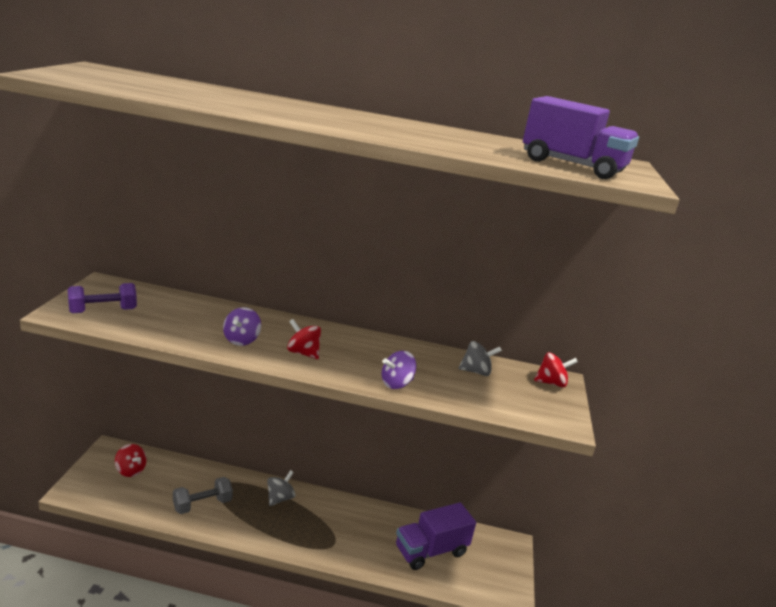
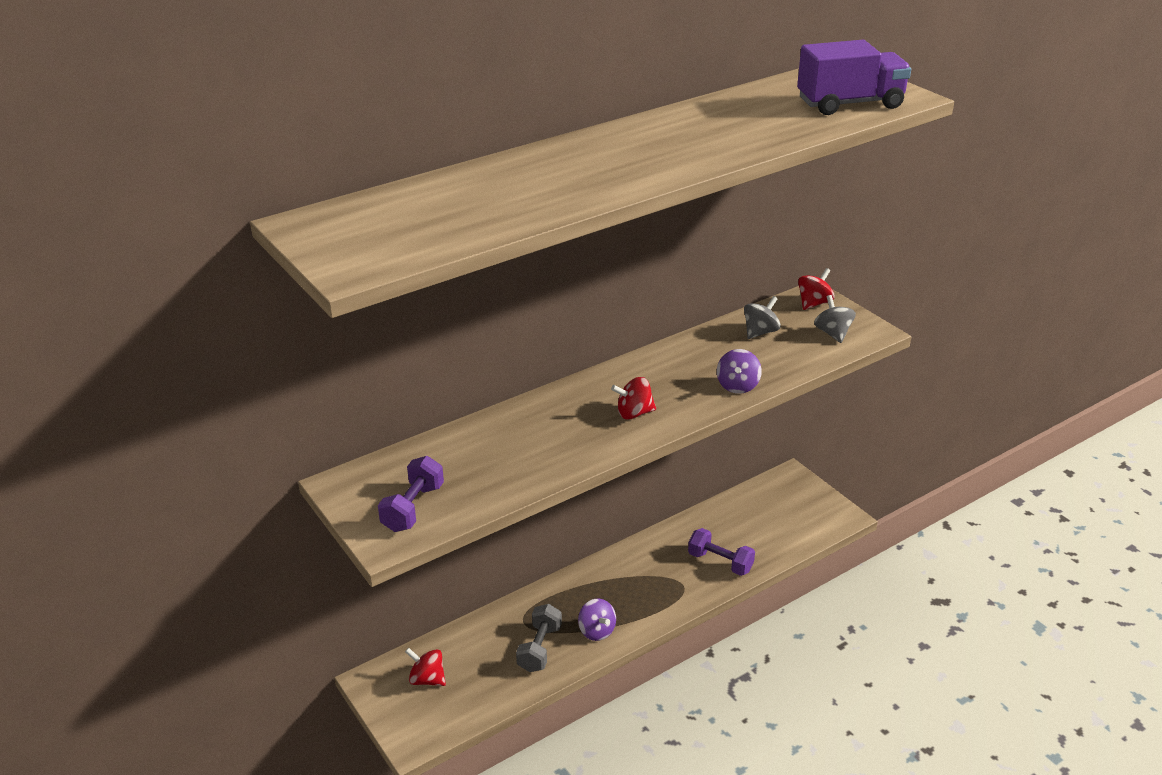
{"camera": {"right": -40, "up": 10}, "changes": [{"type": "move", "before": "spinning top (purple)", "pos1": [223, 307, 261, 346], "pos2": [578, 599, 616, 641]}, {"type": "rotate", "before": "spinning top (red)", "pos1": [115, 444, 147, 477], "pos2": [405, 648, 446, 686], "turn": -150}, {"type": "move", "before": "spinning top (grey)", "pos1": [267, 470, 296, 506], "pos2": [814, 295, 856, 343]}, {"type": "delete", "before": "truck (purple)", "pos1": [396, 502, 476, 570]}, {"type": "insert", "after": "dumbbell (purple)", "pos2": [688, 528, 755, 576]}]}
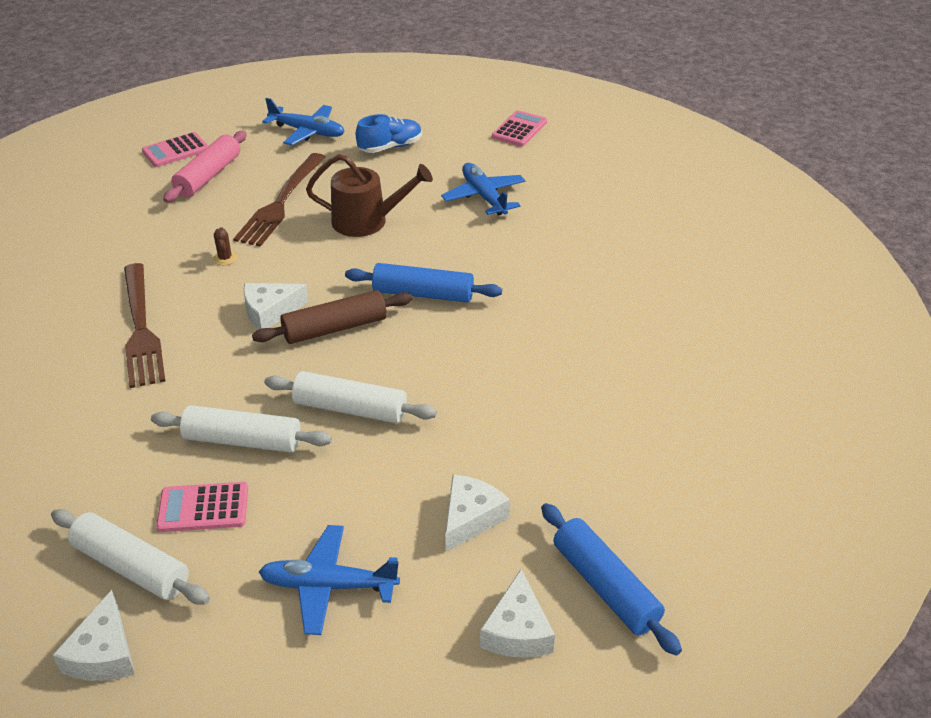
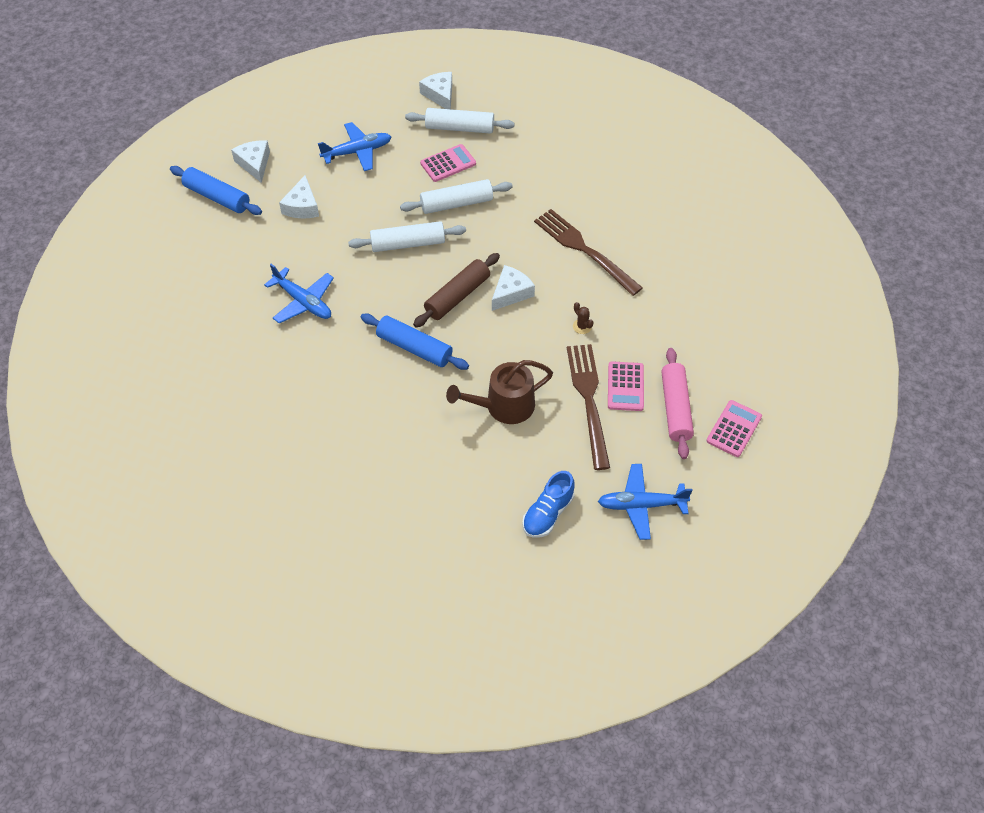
{"camera": {"right": 155, "up": 15}, "changes": [{"type": "move", "before": "calculator (pink)", "pos1": [492, 110, 547, 147], "pos2": [608, 361, 644, 411]}, {"type": "move", "before": "plane (blue)", "pos1": [441, 163, 526, 215], "pos2": [264, 264, 334, 323]}, {"type": "rotate", "before": "rolling pin (blue)", "pos1": [345, 263, 502, 303], "pos2": [361, 314, 469, 370], "turn": 45}]}
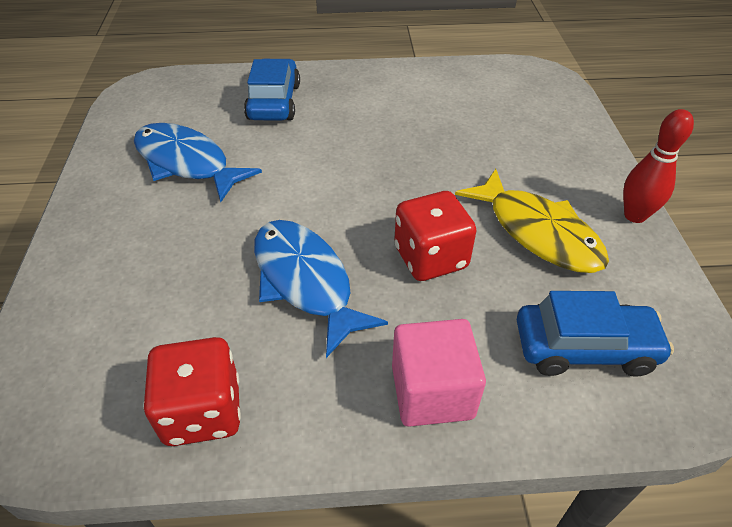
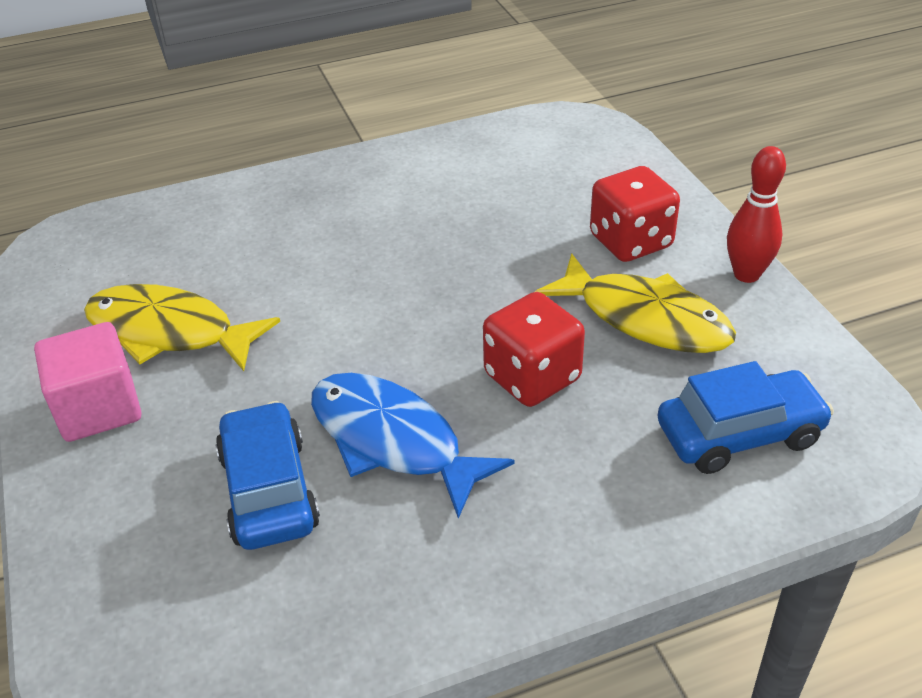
{"camera": {"right": -15, "up": -5}, "changes": [{"type": "move", "before": "car (blue)", "pos1": [244, 59, 300, 121], "pos2": [216, 401, 320, 550]}, {"type": "recolor", "before": "fish (blue)", "after": "fish (yellow)", "pos1": [134, 123, 262, 202], "pos2": [84, 284, 280, 371]}, {"type": "move", "before": "cube (pink)", "pos1": [392, 319, 486, 427], "pos2": [34, 322, 141, 442]}, {"type": "move", "before": "dice (red)", "pos1": [143, 337, 241, 446], "pos2": [590, 166, 680, 262]}]}
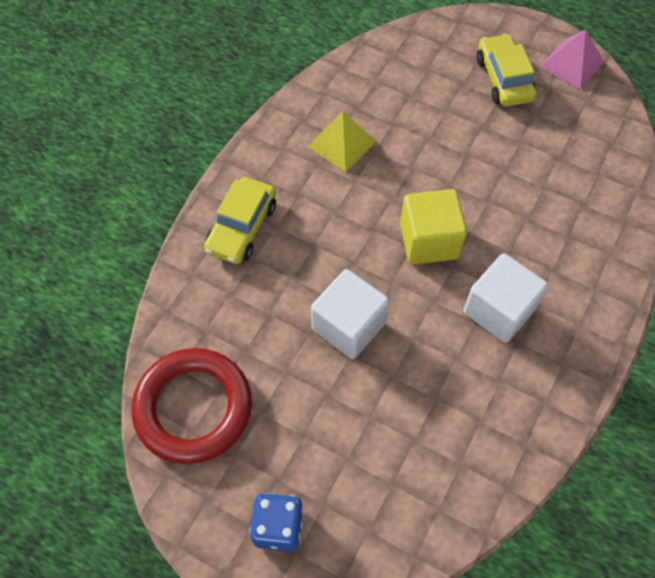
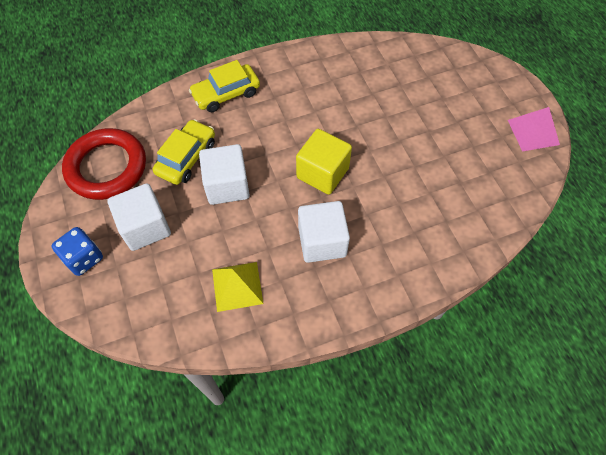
{"camera": {"right": 40, "up": 0}, "changes": [{"type": "move", "before": "car (yellow)", "pos1": [477, 34, 536, 106], "pos2": [153, 119, 215, 185]}, {"type": "move", "before": "pyramid (yellow)", "pos1": [307, 112, 377, 173], "pos2": [212, 262, 263, 312]}, {"type": "insert", "after": "cube (white)", "pos2": [107, 184, 171, 251]}]}
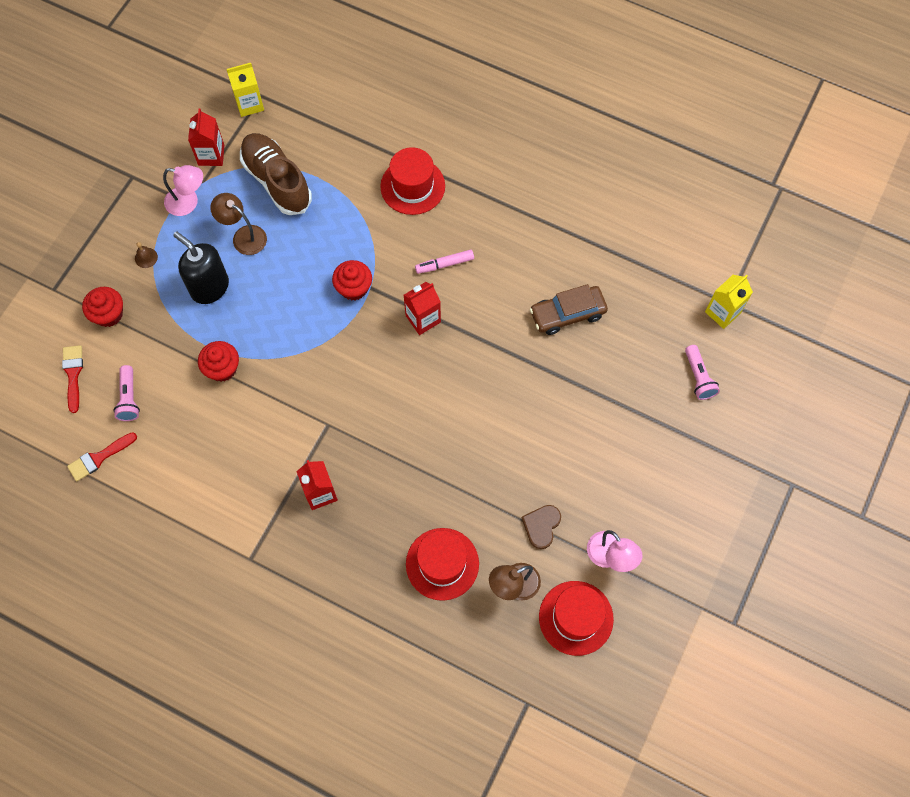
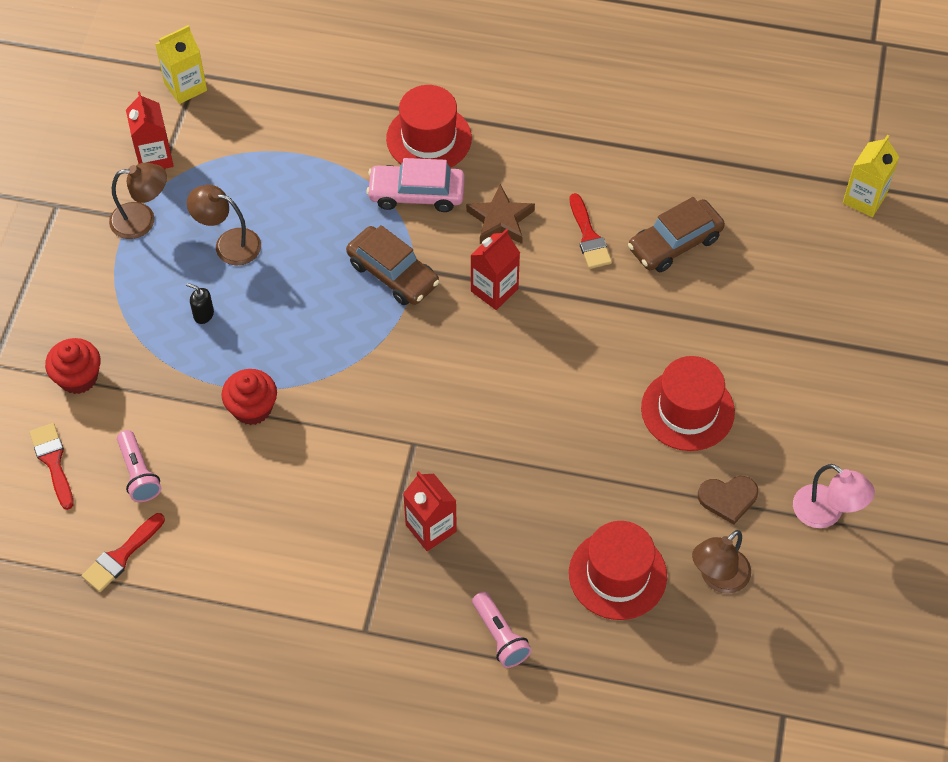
{"camera": {"right": -15, "up": -10}, "changes": [{"type": "delete", "before": "shoe (brown)", "pos1": [240, 133, 312, 215]}, {"type": "recolor", "before": "lamp (pink)", "after": "lamp (brown)", "pos1": [163, 165, 203, 216], "pos2": [109, 163, 167, 239]}, {"type": "resize", "before": "soap dispenser (black)", "pos1": [173, 232, 229, 304], "pos2": [186, 283, 214, 324], "scale": 0.41}, {"type": "delete", "before": "bell (brown)", "pos1": [135, 242, 158, 268]}, {"type": "replace", "before": "marker (pink)", "after": "star (brown)", "pos1": [415, 250, 474, 274], "pos2": [466, 184, 535, 244]}, {"type": "replace", "before": "cupcake (red)", "after": "car (brown)", "pos1": [332, 260, 372, 301], "pos2": [346, 225, 440, 305]}, {"type": "move", "before": "flashlight (pink)", "pos1": [685, 345, 720, 400], "pos2": [472, 591, 532, 668]}, {"type": "rotate", "before": "heart (brown)", "pos1": [522, 505, 561, 549], "pos2": [698, 476, 758, 525], "turn": -105}, {"type": "move", "before": "hat (red)", "pos1": [539, 581, 614, 656], "pos2": [641, 356, 735, 451]}, {"type": "insert", "after": "car (pink)", "pos2": [366, 158, 465, 212]}, {"type": "insert", "after": "brush (red)", "pos2": [570, 193, 612, 269]}]}
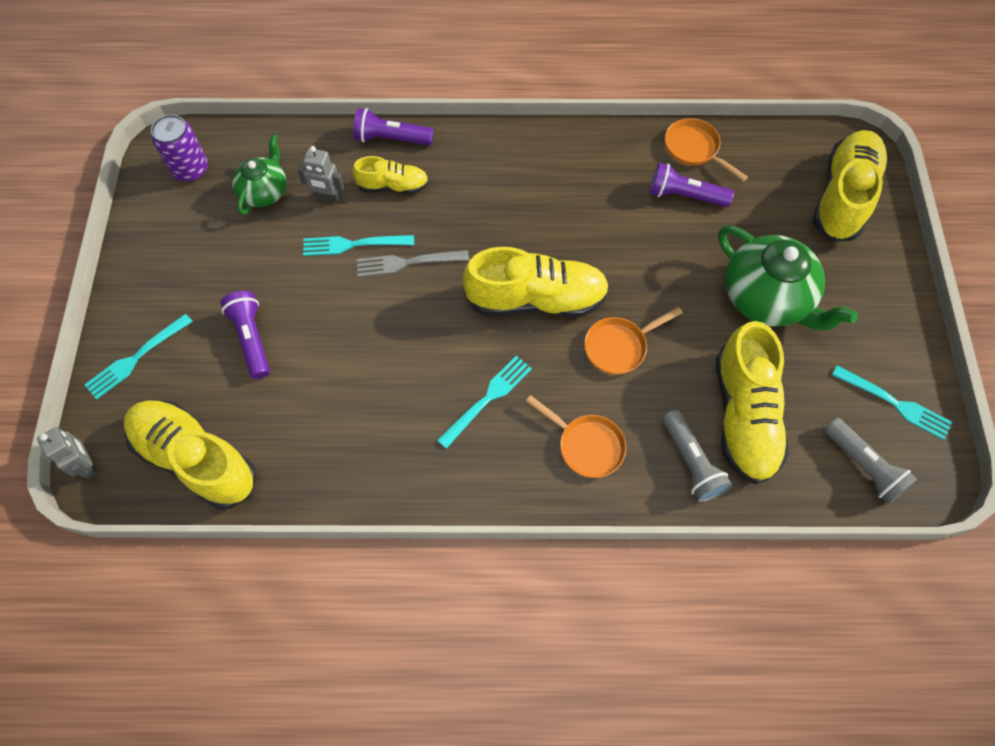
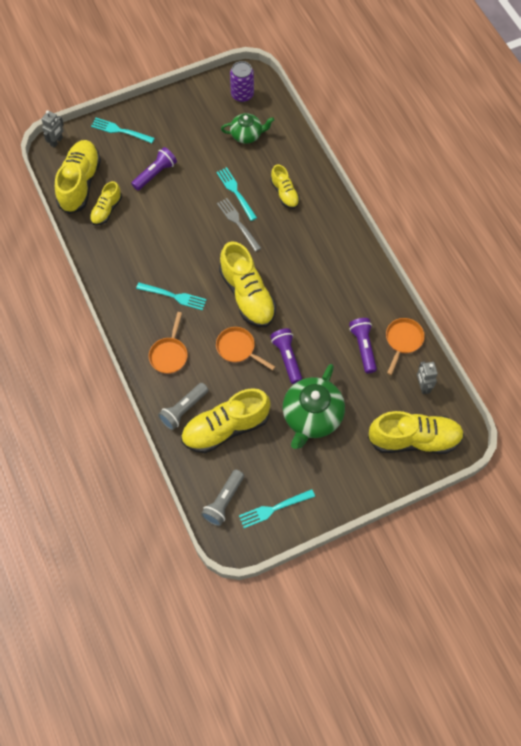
{"camera": {"right": 65, "up": 0}, "changes": [{"type": "move", "before": "flashlight (purple)", "pos1": [353, 108, 434, 145], "pos2": [270, 328, 302, 384]}, {"type": "move", "before": "robot (grey)", "pos1": [297, 146, 344, 203], "pos2": [417, 361, 438, 394]}, {"type": "rotate", "before": "fork (turquoise)", "pos1": [832, 366, 952, 440], "pos2": [239, 489, 315, 528], "turn": 60}, {"type": "insert", "after": "shoe (yellow)", "pos2": [90, 181, 122, 225]}]}
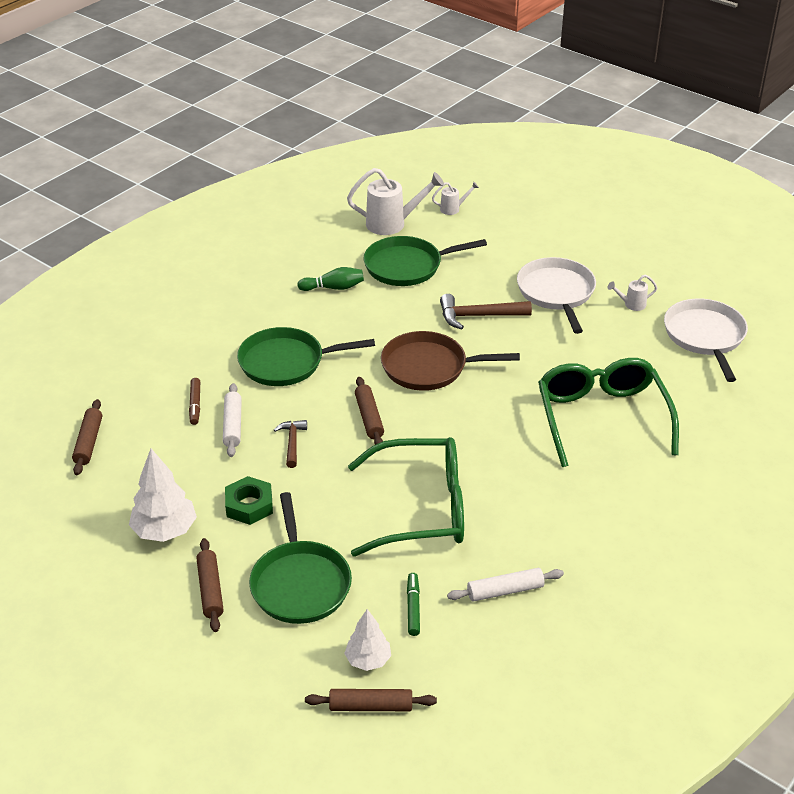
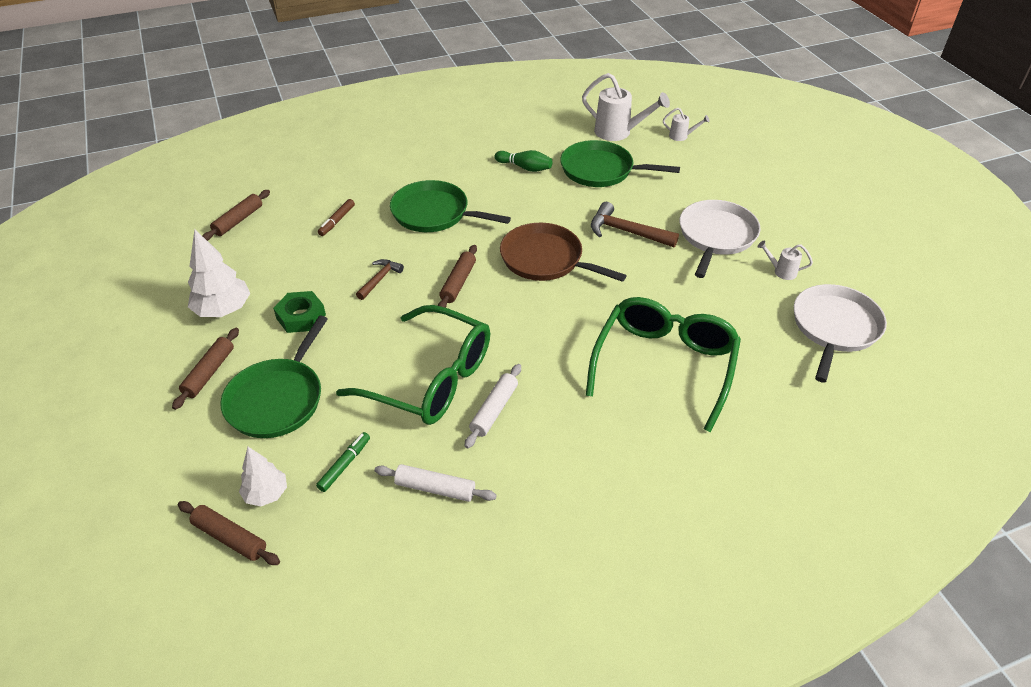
{"camera": {"right": 30, "up": 5}, "changes": [{"type": "move", "before": "rolling pin (white)", "pos1": [223, 383, 242, 457], "pos2": [465, 364, 521, 449]}]}
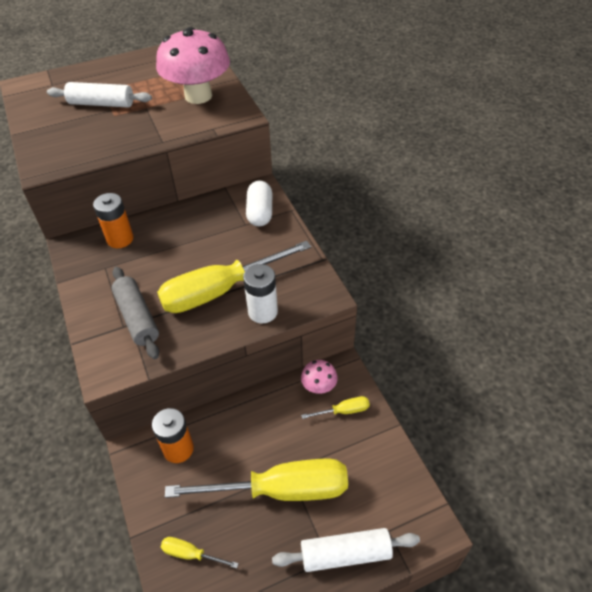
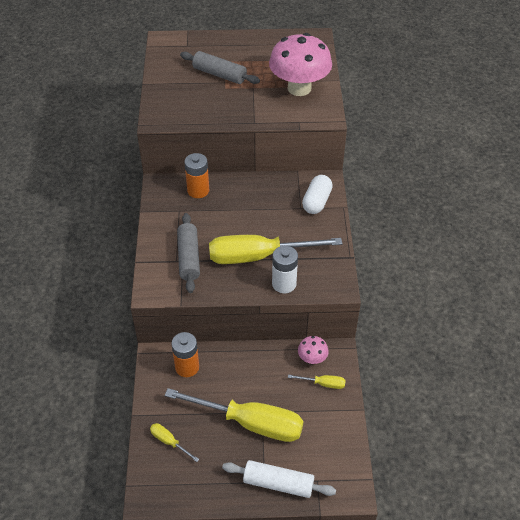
{"camera": {"right": 20, "up": 0}, "changes": [{"type": "recolor", "before": "rolling pin (white)", "after": "rolling pin (grey)", "pos1": [47, 82, 152, 108], "pos2": [180, 51, 260, 84]}]}
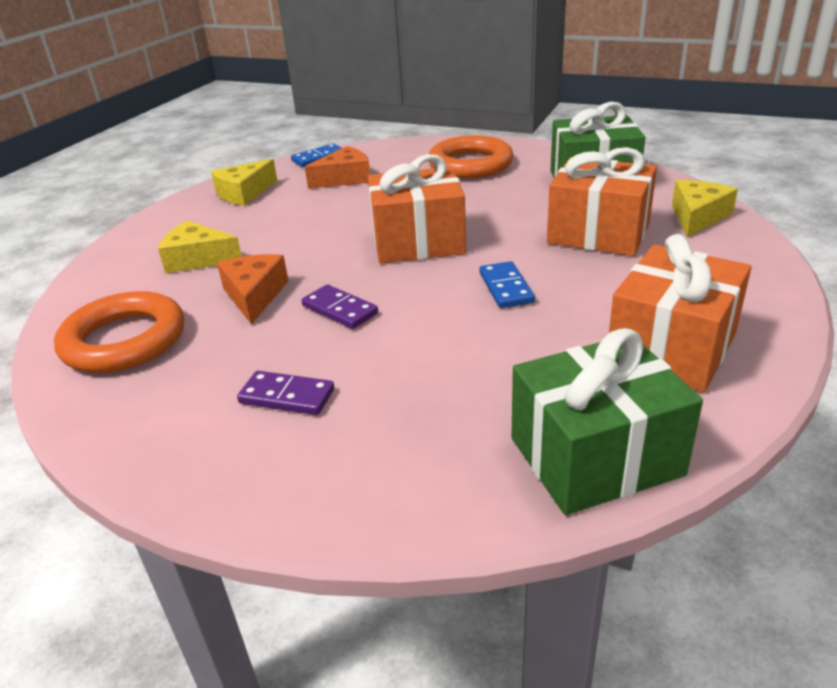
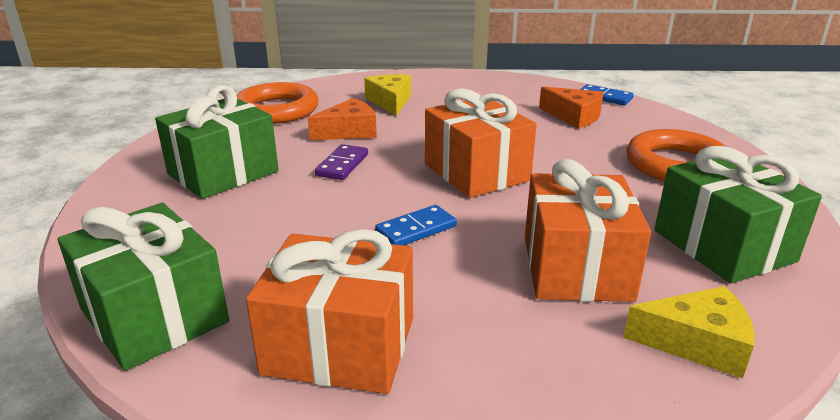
{"camera": {"right": 65, "up": -5}, "changes": [{"type": "delete", "before": "cheese (yellow)", "pos1": [211, 159, 277, 206]}, {"type": "replace", "before": "domino (purple)", "after": "gift (green)", "pos1": [237, 371, 334, 415], "pos2": [155, 85, 279, 199]}]}
